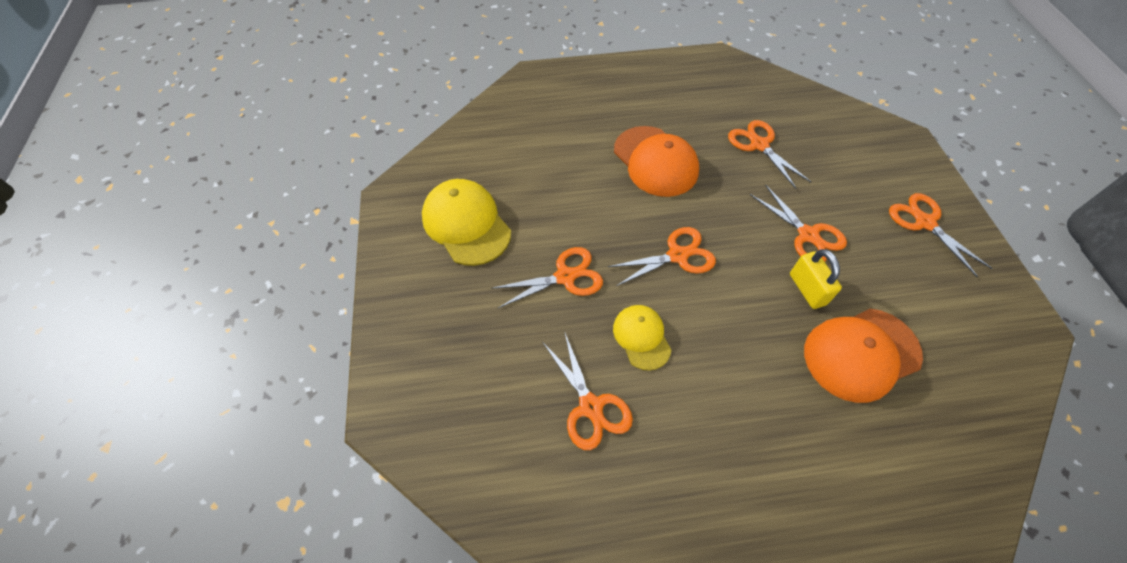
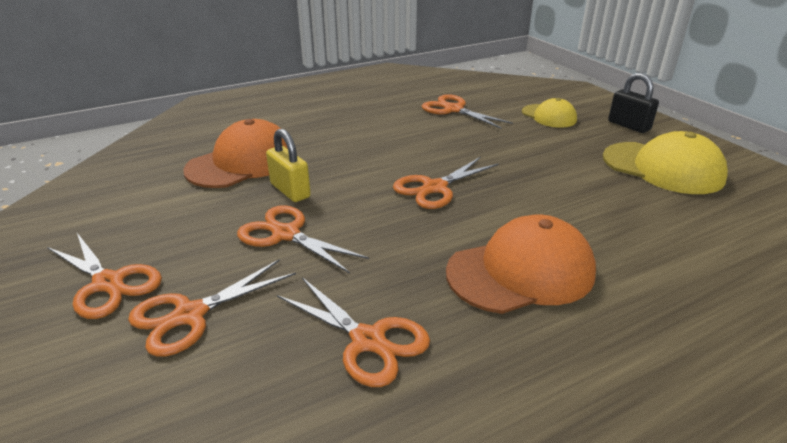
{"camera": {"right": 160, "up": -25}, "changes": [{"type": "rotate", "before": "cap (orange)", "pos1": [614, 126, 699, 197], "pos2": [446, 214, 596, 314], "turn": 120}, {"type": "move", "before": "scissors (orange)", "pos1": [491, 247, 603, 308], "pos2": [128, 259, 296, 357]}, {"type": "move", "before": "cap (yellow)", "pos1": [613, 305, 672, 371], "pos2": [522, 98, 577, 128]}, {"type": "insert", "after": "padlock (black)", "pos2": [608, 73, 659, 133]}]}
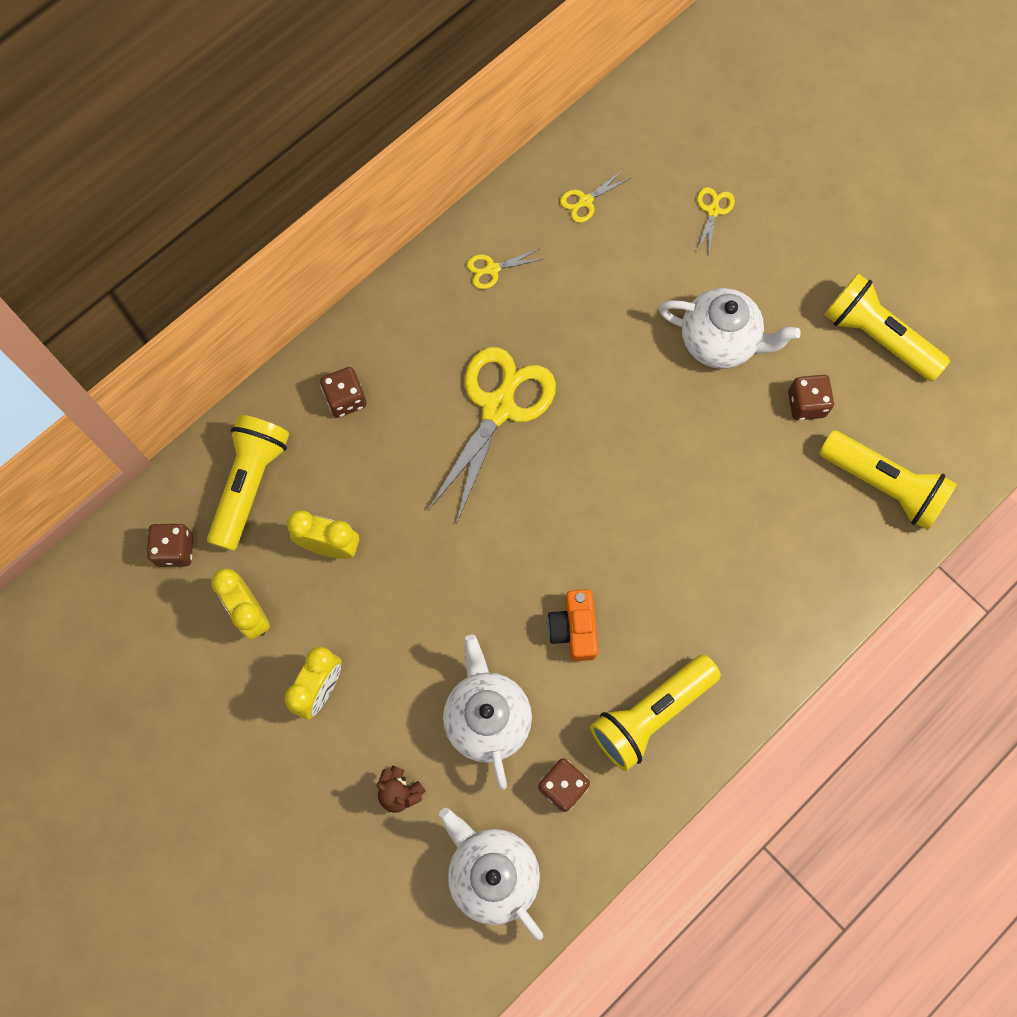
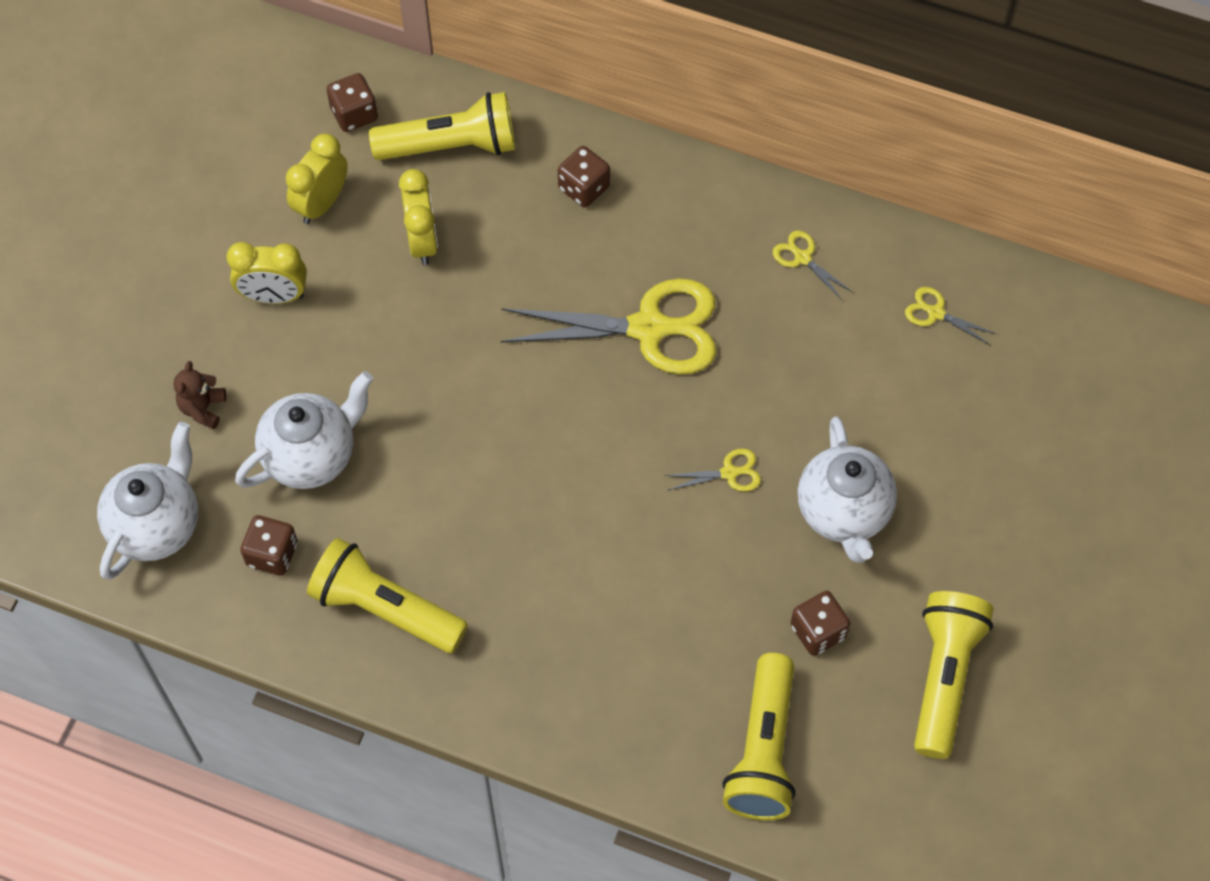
{"camera": {"right": 65, "up": -10}, "changes": [{"type": "move", "before": "scissors (yellow)", "pos1": [697, 187, 735, 252], "pos2": [664, 449, 761, 492]}, {"type": "delete", "before": "camera (orange)", "pos1": [547, 589, 599, 661]}]}
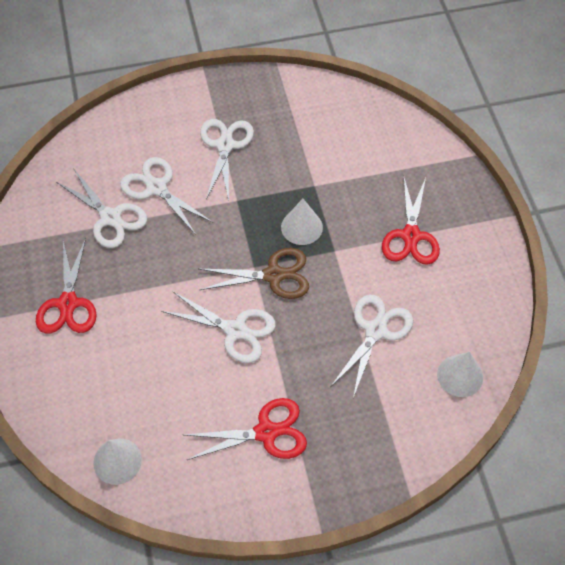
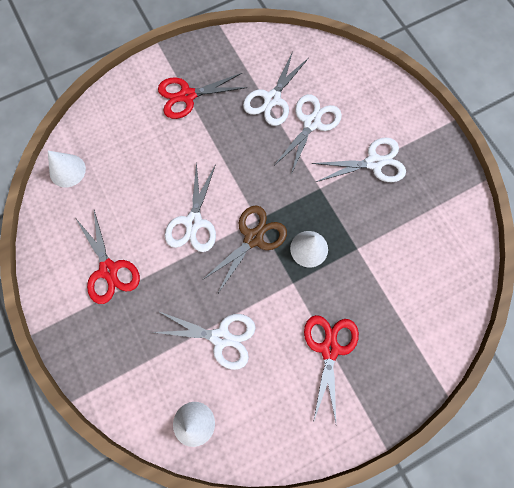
{"camera": {"right": 75, "up": 15}, "changes": [{"type": "rotate", "before": "scissors (red)", "pos1": [382, 178, 440, 265], "pos2": [304, 315, 359, 423], "turn": 105}, {"type": "rotate", "before": "scissors (brown)", "pos1": [199, 248, 309, 299], "pos2": [202, 206, 287, 293], "turn": -120}]}
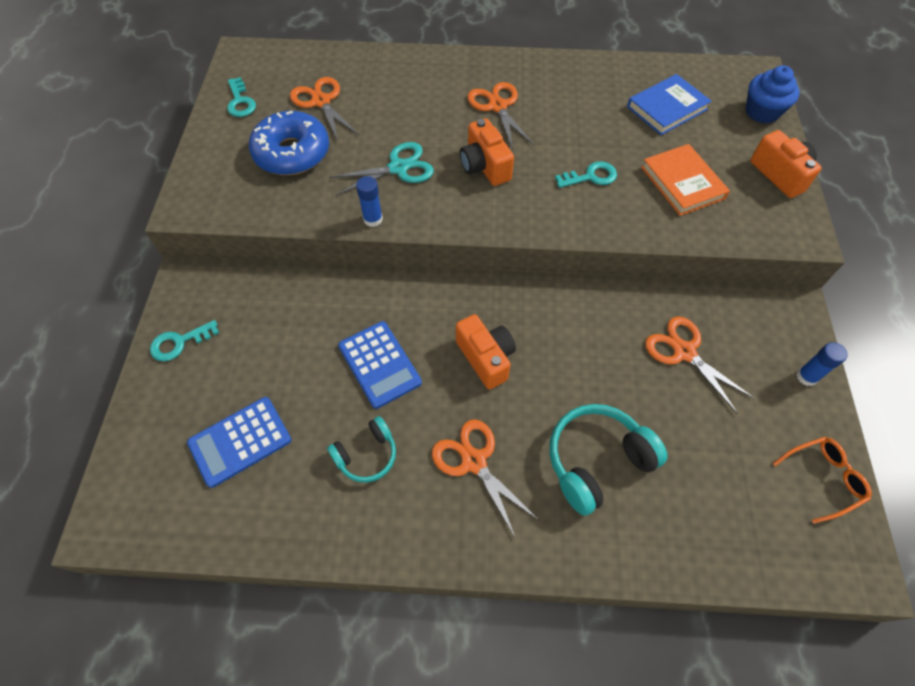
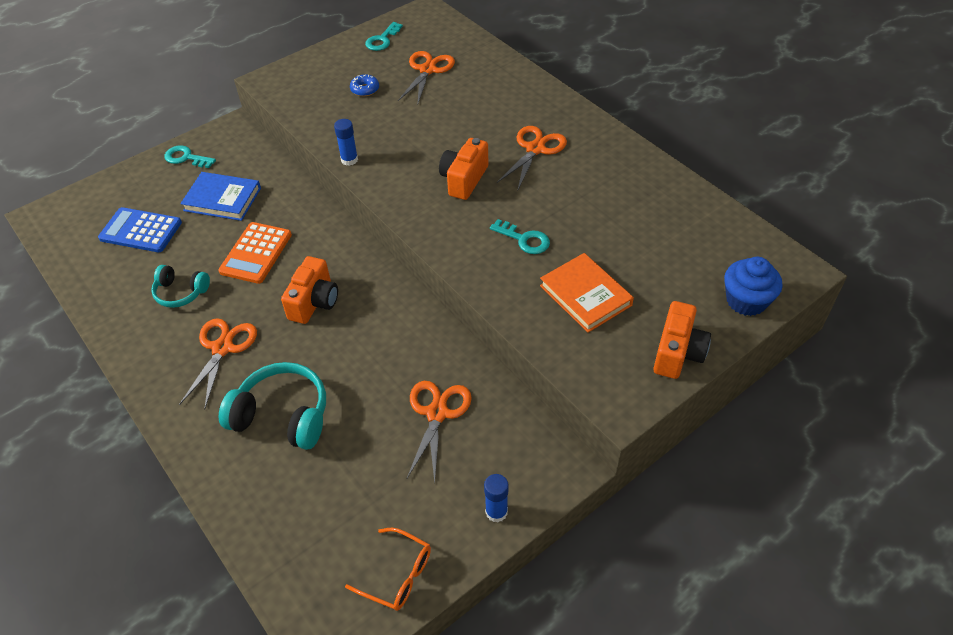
{"camera": {"right": 50, "up": -10}, "changes": [{"type": "move", "before": "book (blue)", "pos1": [627, 74, 712, 135], "pos2": [180, 172, 261, 221]}, {"type": "resize", "before": "donut (blue)", "pos1": [249, 111, 329, 175], "pos2": [350, 74, 379, 96], "scale": 0.43}, {"type": "delete", "before": "scissors (turquoise)", "pos1": [329, 142, 434, 196]}, {"type": "rotate", "before": "book (orange)", "pos1": [641, 144, 730, 216], "pos2": [540, 253, 634, 333], "turn": -60}, {"type": "recolor", "before": "calculator (blue)", "after": "calculator (orange)", "pos1": [338, 321, 422, 409], "pos2": [218, 222, 292, 284]}]}
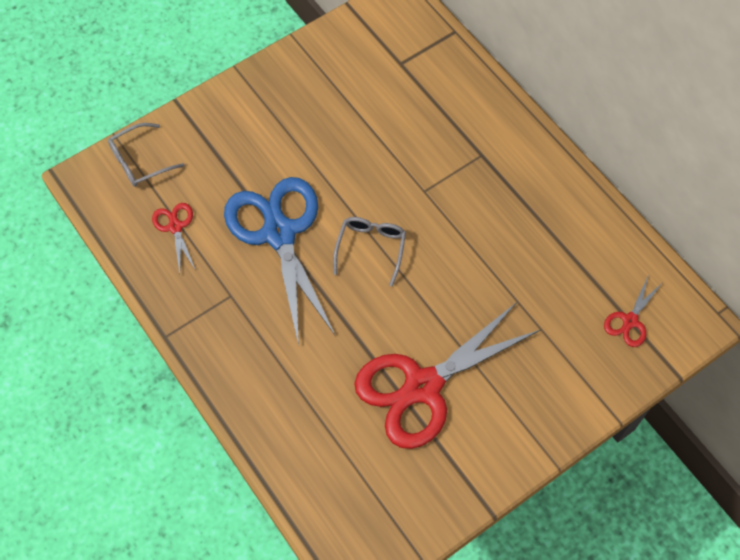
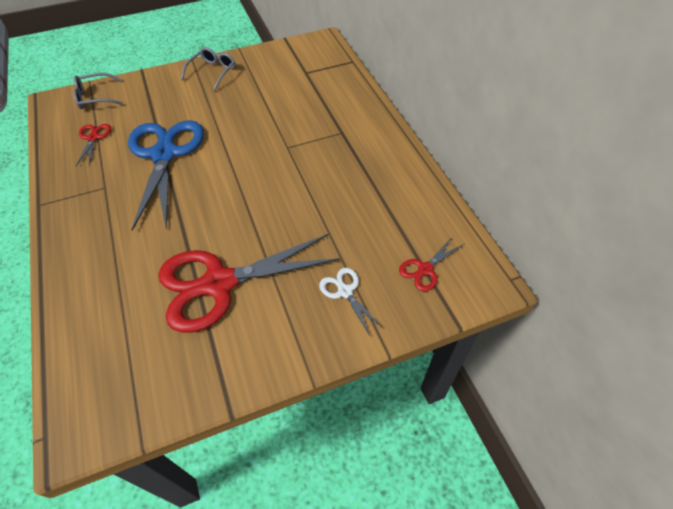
{"camera": {"right": 15, "up": -10}, "changes": [{"type": "move", "before": "glasses (grey)", "pos1": [333, 217, 406, 286], "pos2": [181, 47, 236, 90]}, {"type": "insert", "after": "scissors (white)", "pos2": [319, 268, 383, 336]}]}
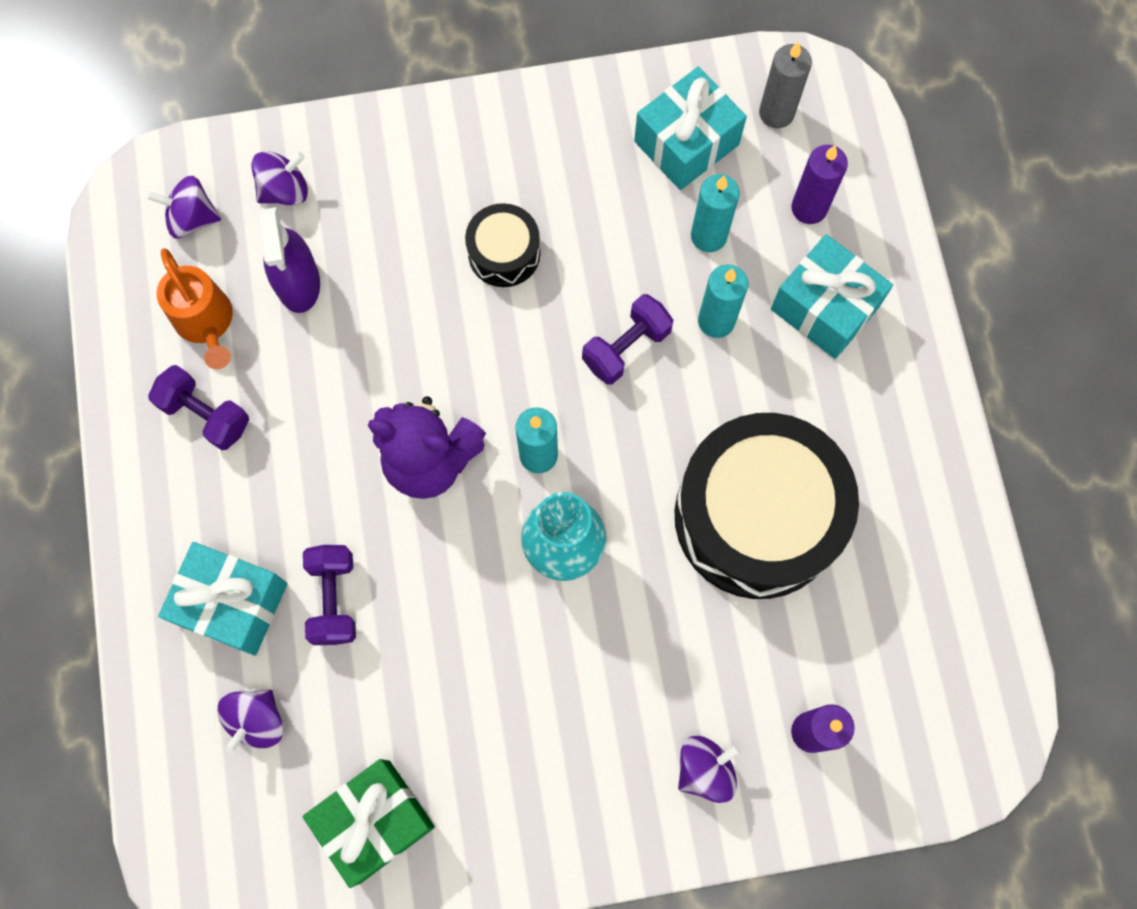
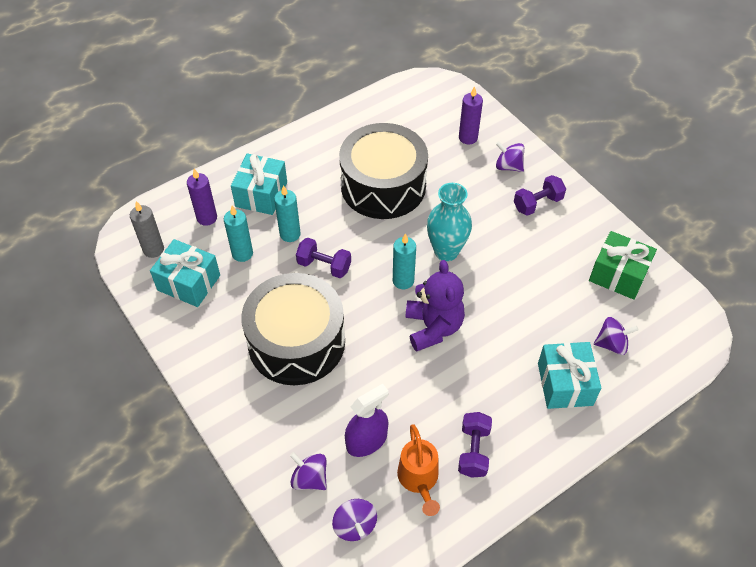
{"camera": {"right": -115, "up": -20}, "changes": [{"type": "resize", "before": "drum (black)", "pos1": [465, 203, 540, 287], "pos2": [241, 273, 345, 385], "scale": 2.17}, {"type": "rotate", "before": "watering can (orange)", "pos1": [156, 248, 233, 369], "pos2": [397, 424, 440, 516], "turn": 135}, {"type": "move", "before": "dumbbell (purple)", "pos1": [303, 545, 356, 645], "pos2": [514, 175, 566, 216]}]}
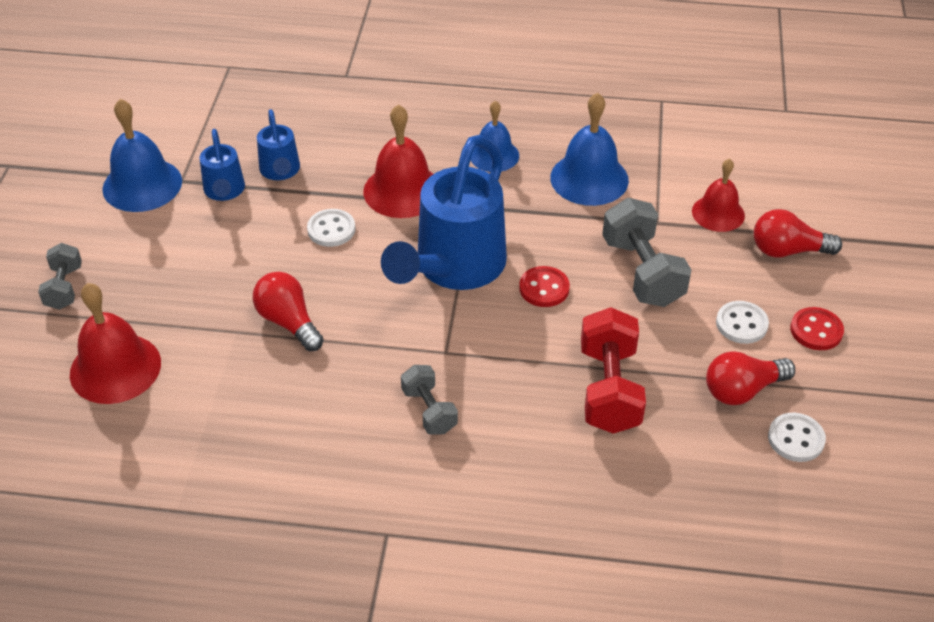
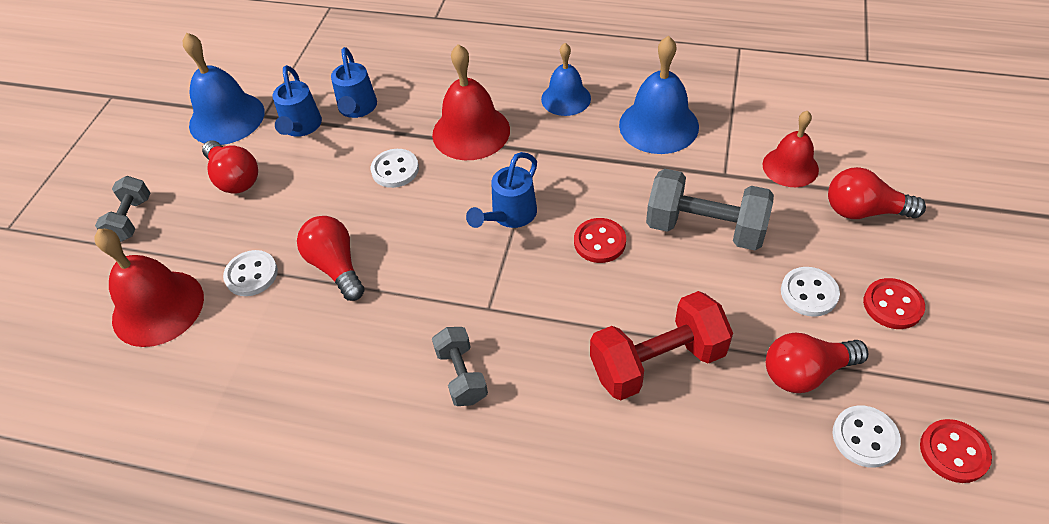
{"camera": {"right": 10, "up": 5}, "changes": [{"type": "resize", "before": "watering can (blue)", "pos1": [381, 135, 507, 290], "pos2": [466, 152, 537, 228], "scale": 0.49}, {"type": "rotate", "before": "dumbbell (grey)", "pos1": [602, 198, 691, 307], "pos2": [646, 169, 774, 250], "turn": -60}, {"type": "rotate", "before": "dumbbell (red)", "pos1": [581, 307, 646, 434], "pos2": [590, 291, 733, 400], "turn": 60}, {"type": "insert", "after": "light bulb (red)", "pos2": [202, 140, 258, 193]}, {"type": "insert", "after": "button (white)", "pos2": [223, 250, 278, 296]}, {"type": "insert", "after": "button (red)", "pos2": [920, 419, 992, 483]}]}
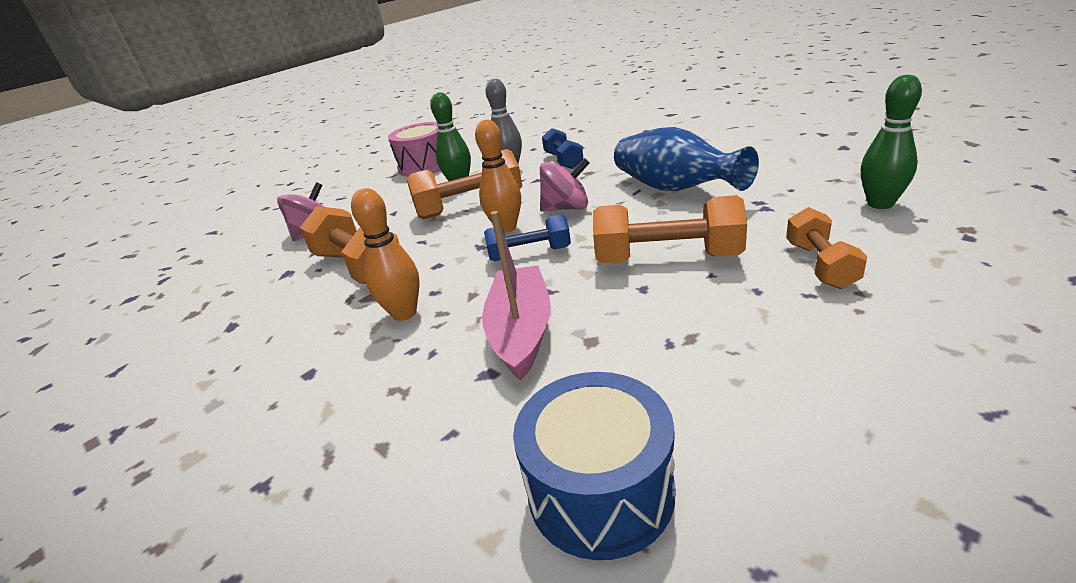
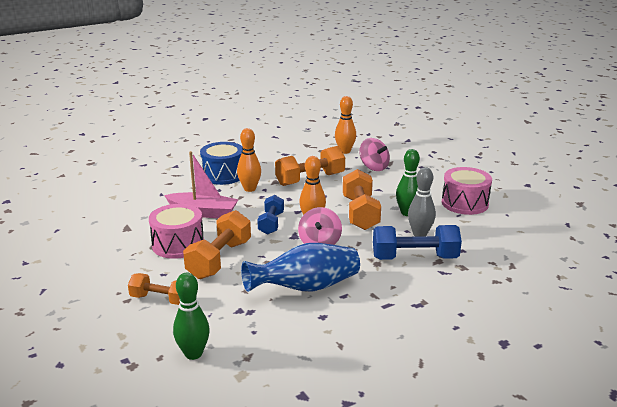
{"camera": {"right": 100, "up": -5}, "changes": [{"type": "resize", "before": "dumbbell (blue)", "pos1": [542, 128, 583, 169], "pos2": [373, 225, 462, 260], "scale": 1.58}, {"type": "move", "before": "drum (blue)", "pos1": [513, 372, 675, 560], "pos2": [200, 142, 243, 185]}, {"type": "insert", "after": "bowling pin (orange)", "pos2": [335, 96, 356, 154]}, {"type": "insert", "after": "drum (pink)", "pos2": [149, 204, 204, 259]}]}
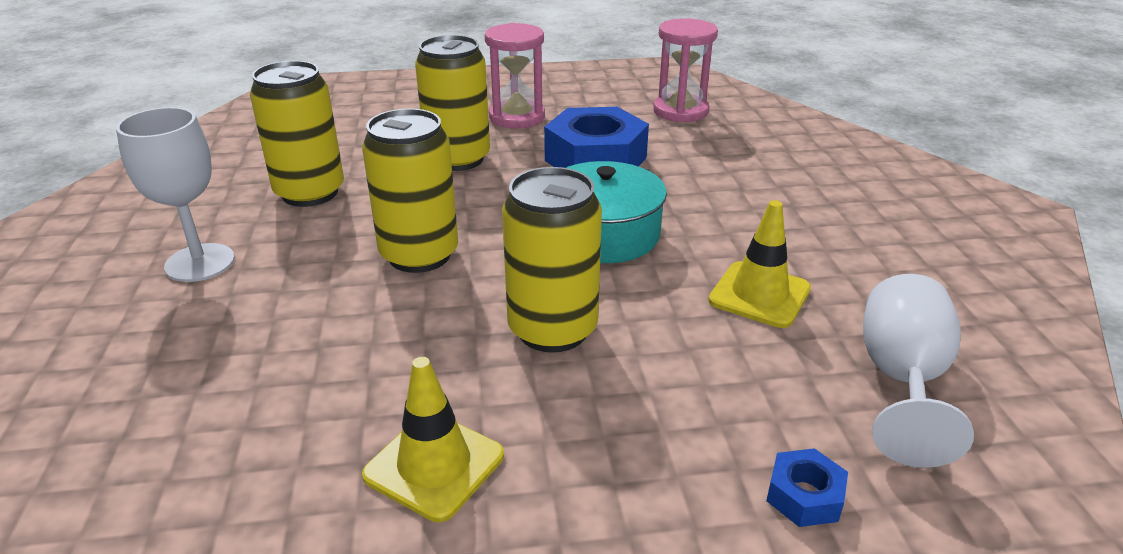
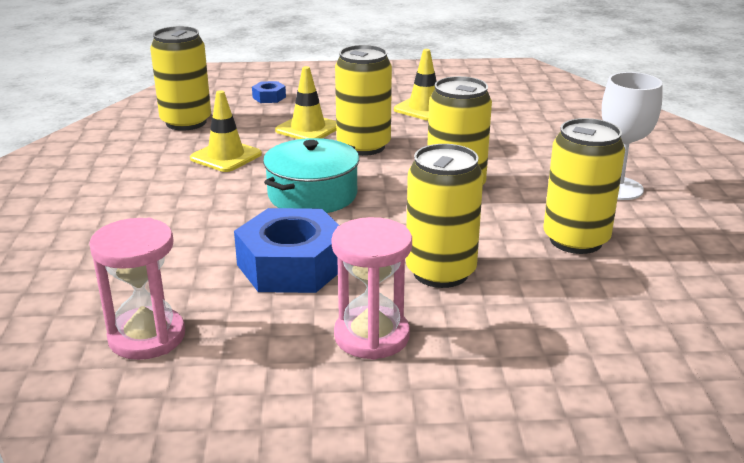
{"camera": {"right": -175, "up": -5}, "changes": [{"type": "replace", "before": "goblet (white)", "after": "can (yellow)", "pos1": [863, 274, 974, 468], "pos2": [150, 26, 211, 131]}, {"type": "insert", "after": "traffic cone (yellow)", "pos2": [275, 66, 336, 139]}]}
